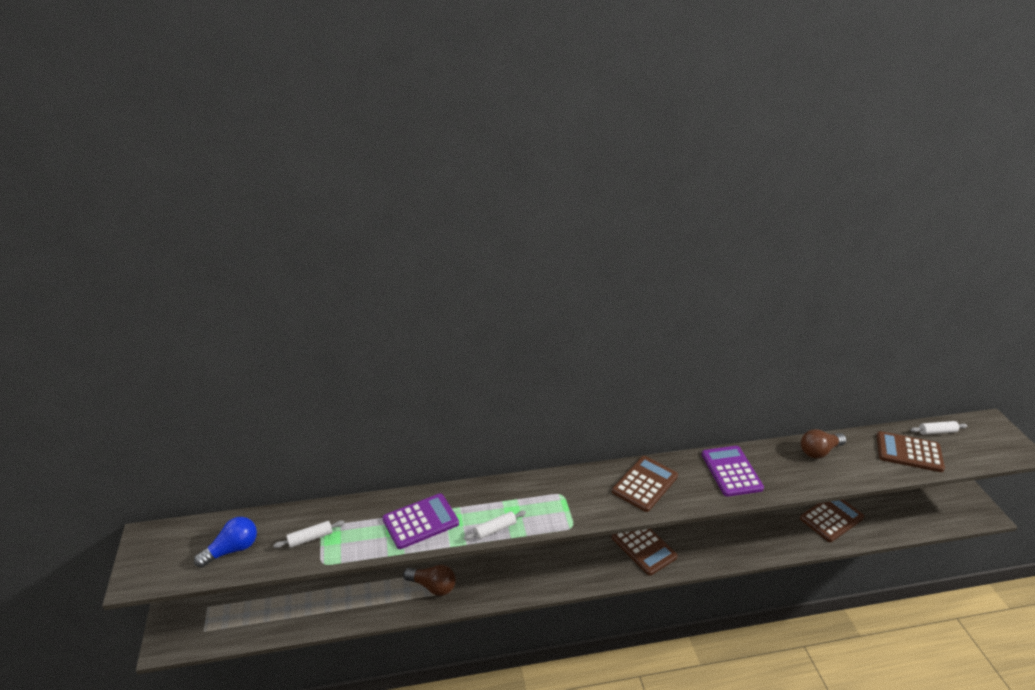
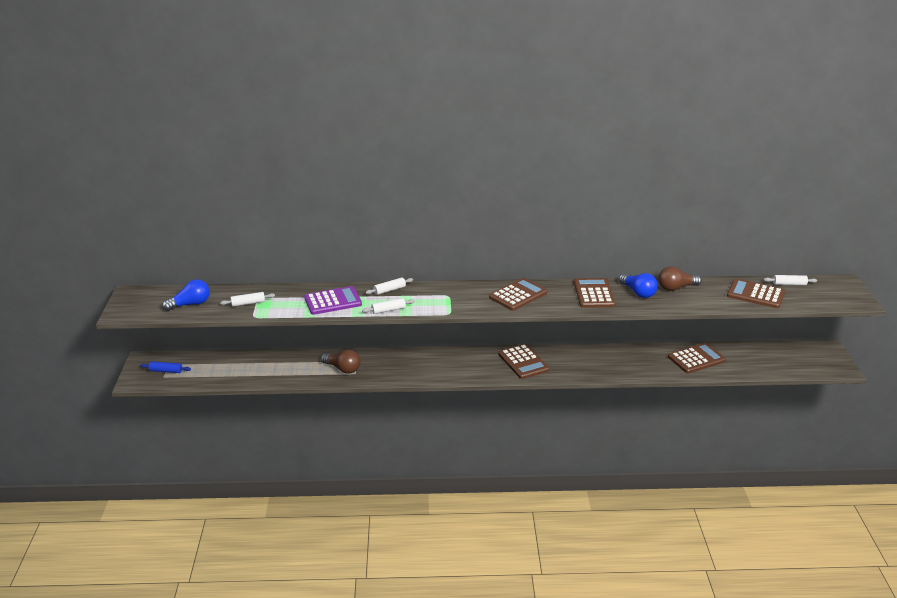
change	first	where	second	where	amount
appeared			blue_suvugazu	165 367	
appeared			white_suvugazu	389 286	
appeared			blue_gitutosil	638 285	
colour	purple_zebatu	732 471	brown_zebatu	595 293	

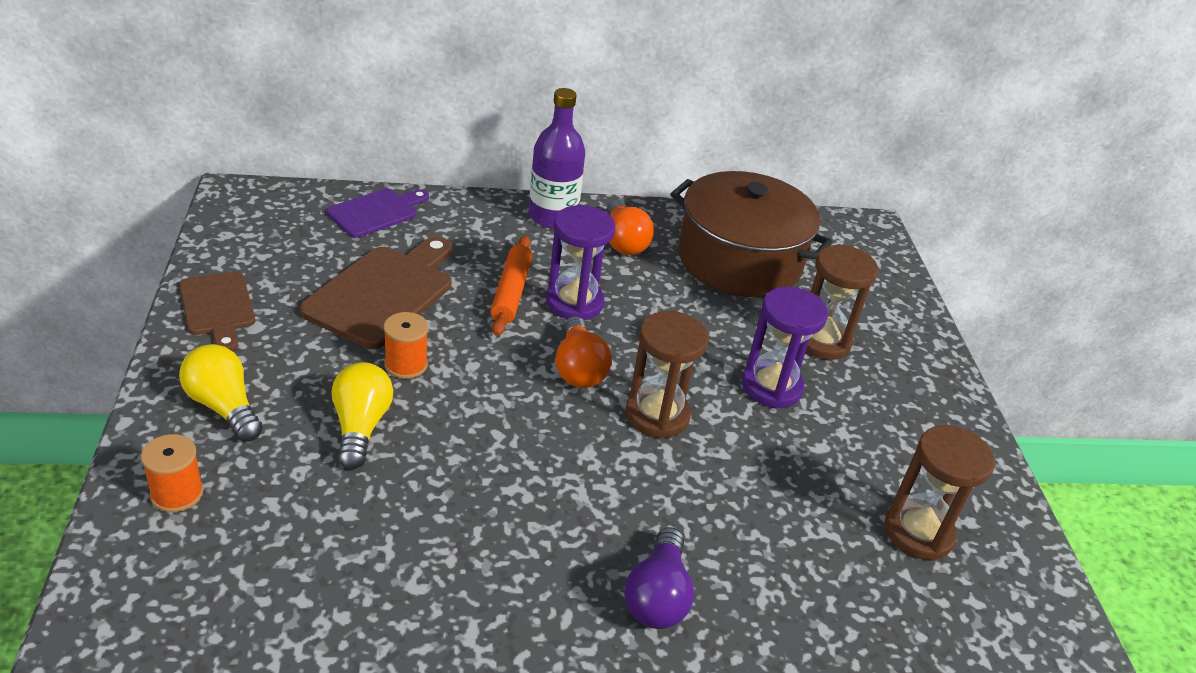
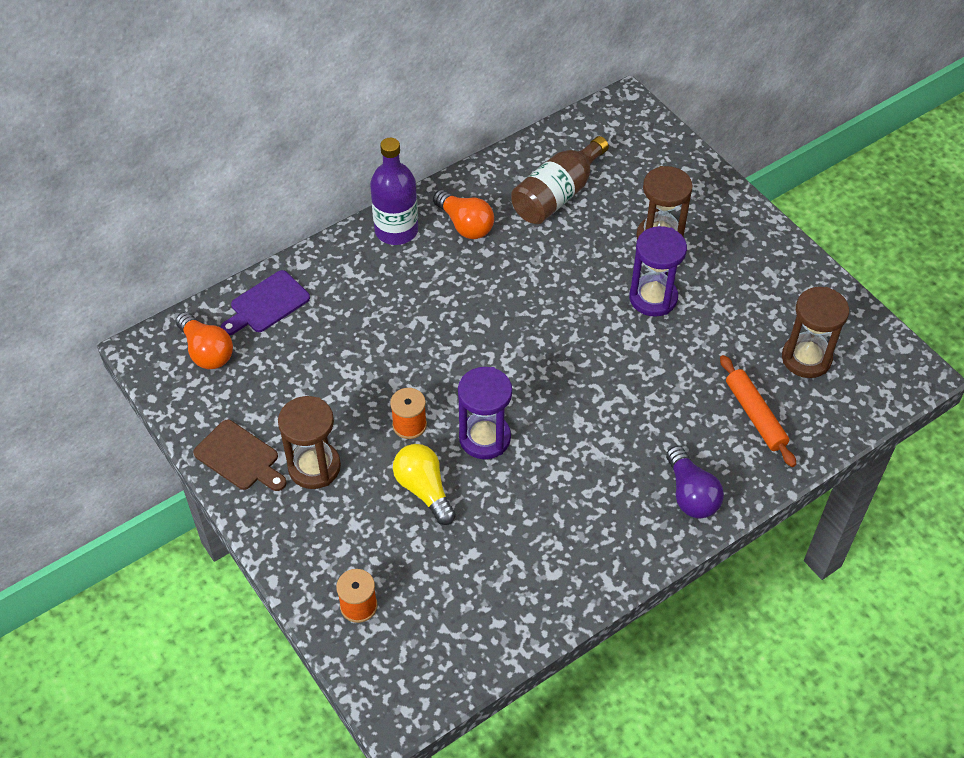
change	first	where	second	where	amount
missing	yellow_gitutosil	221 392			
missing	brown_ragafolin	376 292			
relocated	orange_suvugazu	511 286		758 411	
relocated	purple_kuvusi	580 262		485 413	
relocated	orange_gitutosil	583 352		204 340	
relocated	brown_kuvusi	667 375		309 442	
exchanged	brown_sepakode	751 234	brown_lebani	560 180	
spun	purple_ragafolin	378 213		265 302	150 degrees counterclockwise

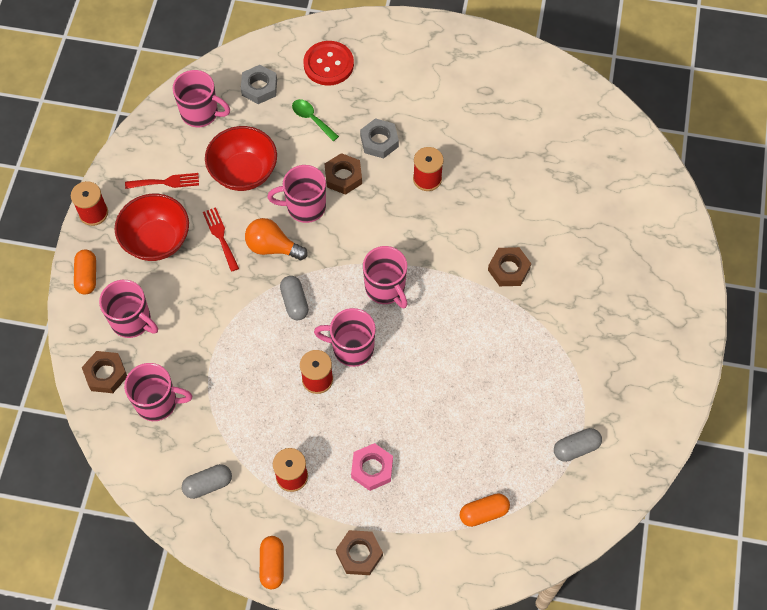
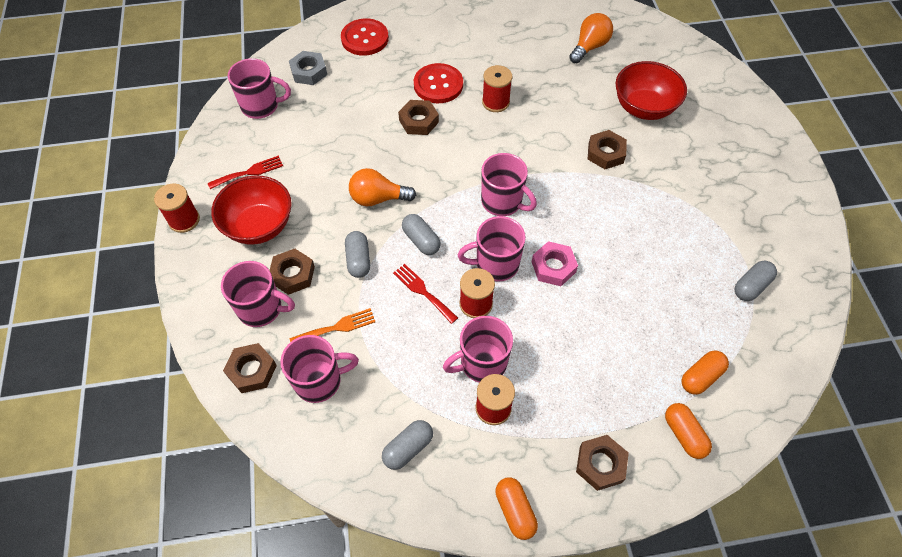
change	first	where	second	where	amount
missing	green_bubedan	315 120			
appeared			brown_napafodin	292 272	
appeared			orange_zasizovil	332 325	
appeared			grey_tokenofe	357 254	
appeared			orange_gitutosil	591 38	
relocated	orange_tokenofe	85 272		688 431	
relocated	red_zasizovil	221 239		425 294	
relocated	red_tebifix	241 158		651 90	
relocated	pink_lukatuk	296 194		478 349	
relocated	pink_napafodin	372 467		555 263	
exchanged	grey_napafodin	379 138	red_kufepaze	438 83	

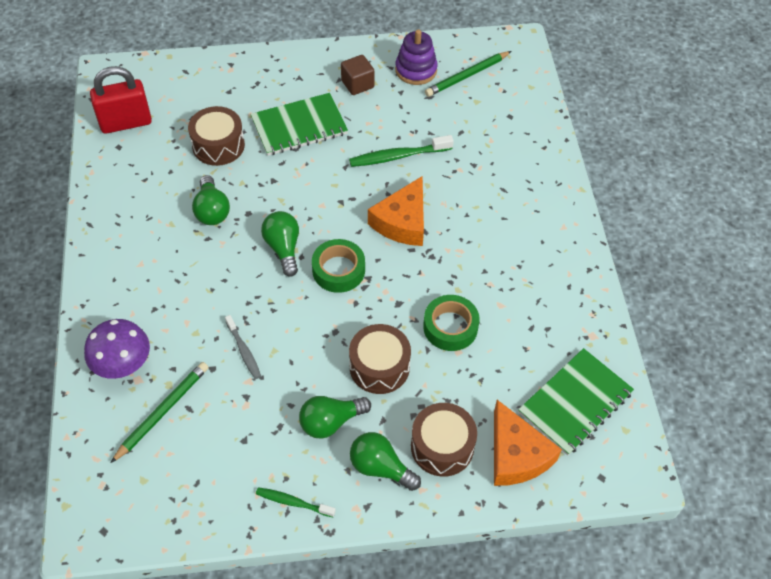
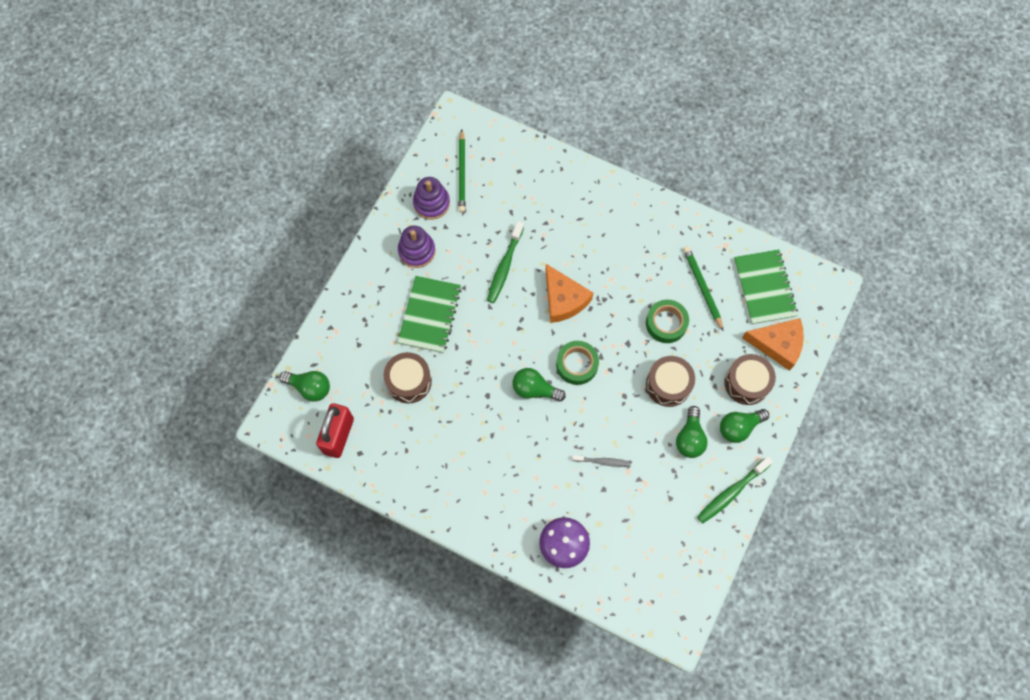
change	first	where	second	where	amount
relocated	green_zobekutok	160 412		703 289	
relocated	green_gitutosil	211 200		304 386	
exchanged	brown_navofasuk	358 75	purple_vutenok	416 247	
size	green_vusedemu	296 502		735 490	x1.60

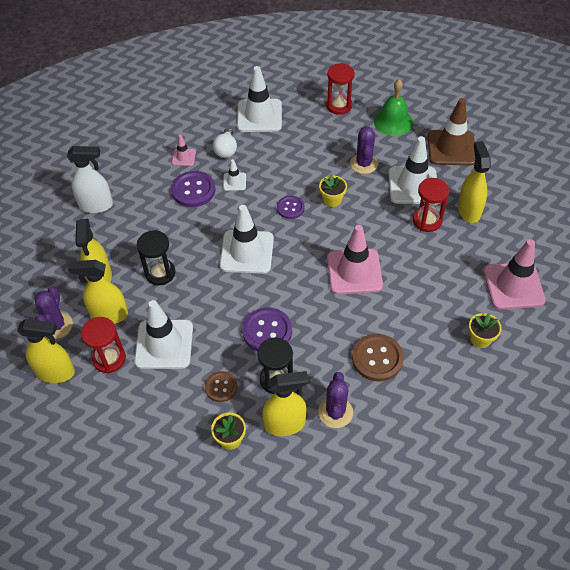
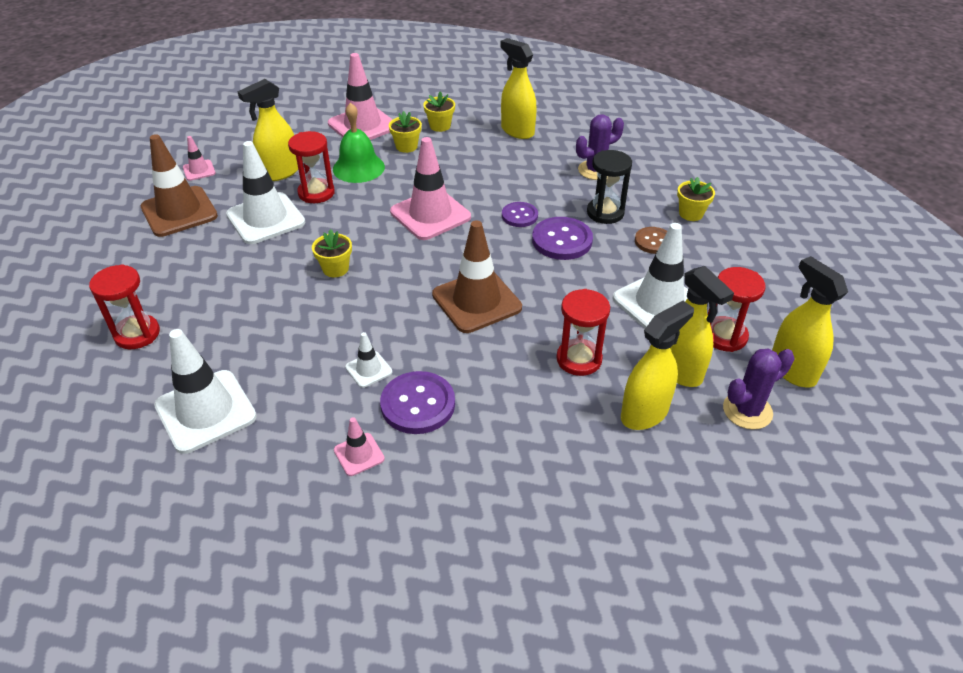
change	first	where	second	where	amount
missing	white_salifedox	90 179			
missing	white_gitutosil	225 143			
missing	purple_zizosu	364 150			
missing	brown_kufepaze	378 357			
appeared			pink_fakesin	199 158	
appeared			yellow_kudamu	405 132	
relocated	yellow_salifedox	286 403		518 88	
relocated	purple_kufepaze	291 207		520 214	
relocated	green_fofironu	393 107		359 143	
colour	black_kuvusi	156 257	red_kuvusi	583 332	
colour	white_fakesin	247 239	brown_fakesin	477 276	

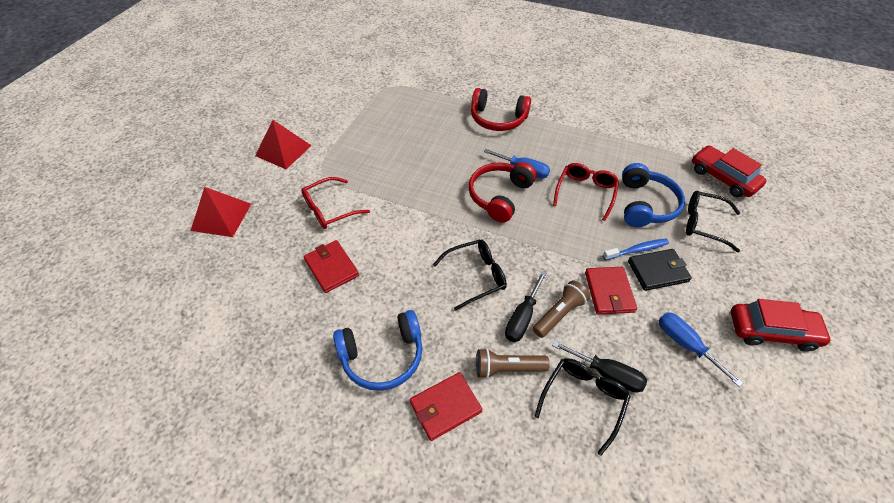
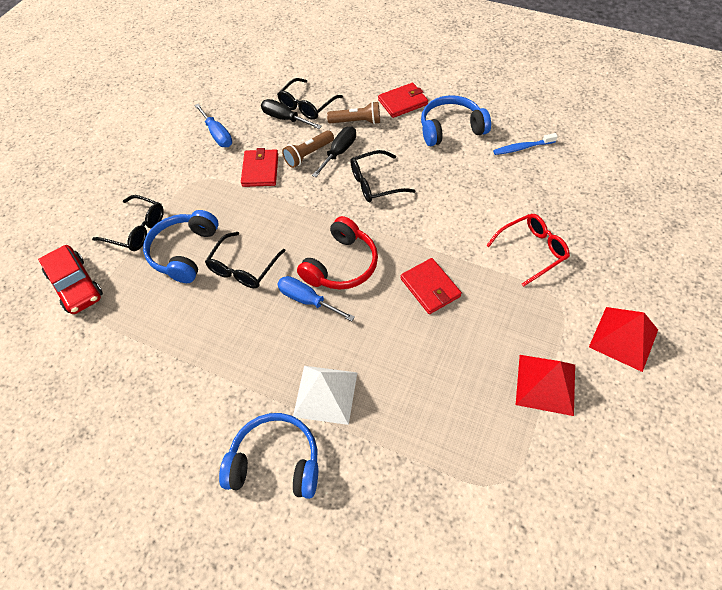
change	first	where	second	where	amount
missing	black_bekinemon	660 270			
missing	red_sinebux	781 325			
appeared			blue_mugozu	268 456	
relocated	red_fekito	221 212		545 385	
relocated	red_bekinemon	331 266		431 286	
relocated	blue_vusedemu	636 249		525 144	
exchanged	red_mugozu	501 109	white_fekito	325 395	
colour	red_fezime	586 192	black_fezime	245 260	

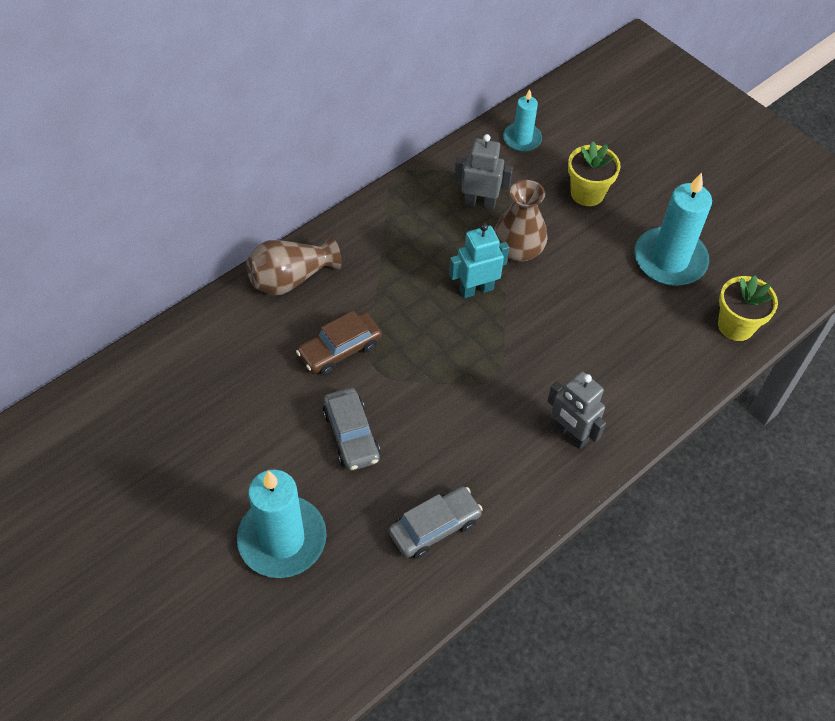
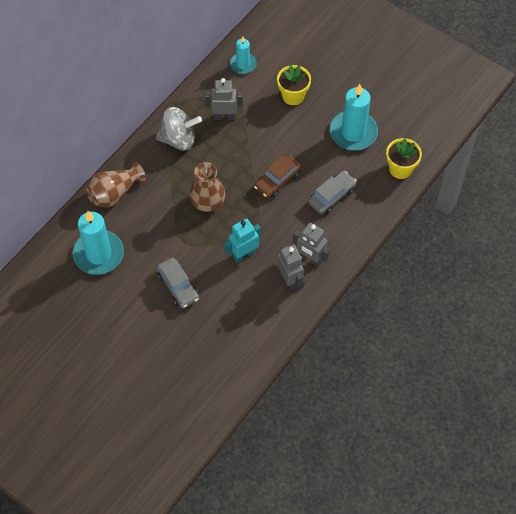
change	first	where	second	where	amount
appeared			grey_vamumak	179 129	
appeared			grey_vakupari	290 268	
relocated	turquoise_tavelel	282 524		98 243	
relocated	brown_sinebux	339 343		278 176	
relocated	grey_sinebux	435 522		332 192	
relocated	turquoise_vakupari	479 260		242 240	
relocated	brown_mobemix	520 221		207 187	

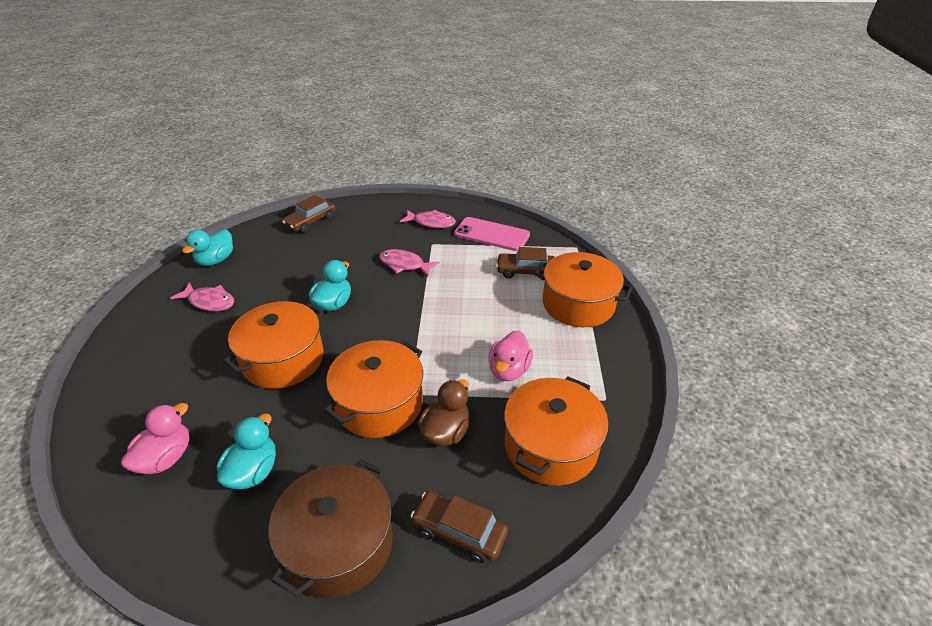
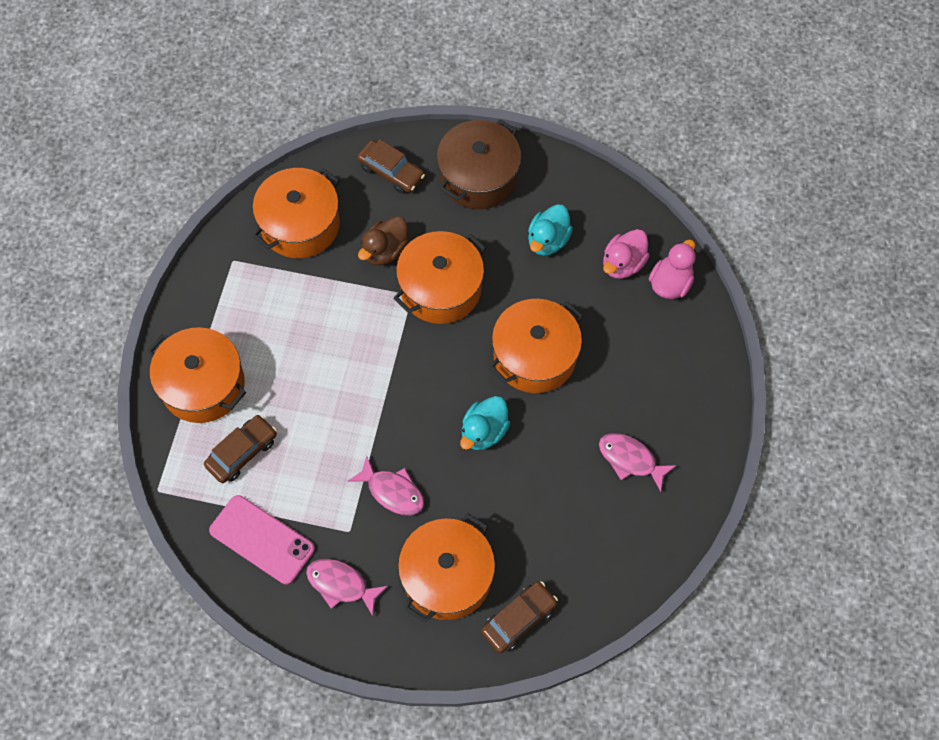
change	first	where	second	where	amount
missing	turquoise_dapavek	207 247			
appeared			orange_sepakode	446 568	
relocated	pink_dapavek	510 355		672 269	
spun	brown_sinebux	525 262		240 449	60 degrees counterclockwise

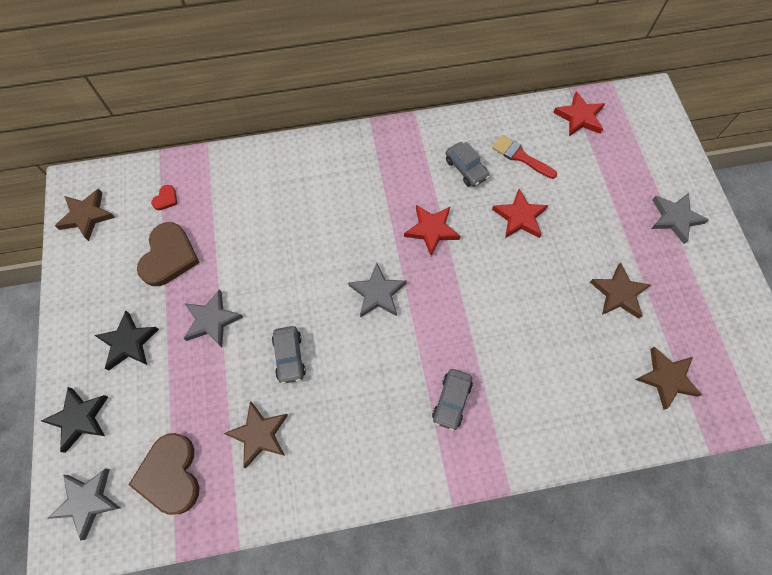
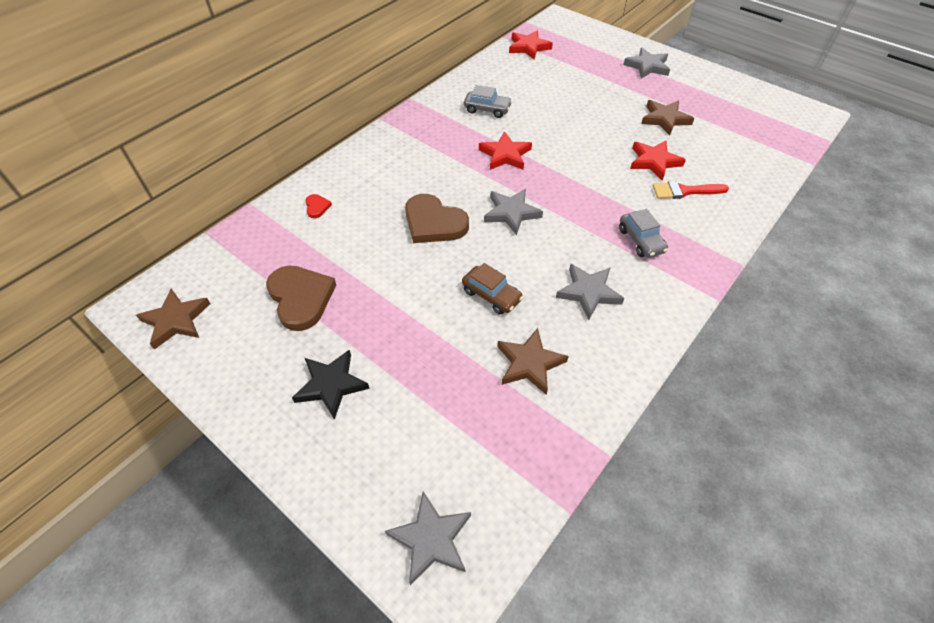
change	first	where	second	where	amount
missing	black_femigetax	74 420			
missing	brown_femigetax	668 378			
relocated	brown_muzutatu	164 474		437 218	
relocated	red_muzutatu	164 197		318 206	
relocated	grey_femigetax	213 318		590 292	
relocated	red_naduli	524 157		690 190	
relocated	red_femigetax	520 213		658 160	
colour	grey_sinebux	289 355	brown_sinebux	492 289	

